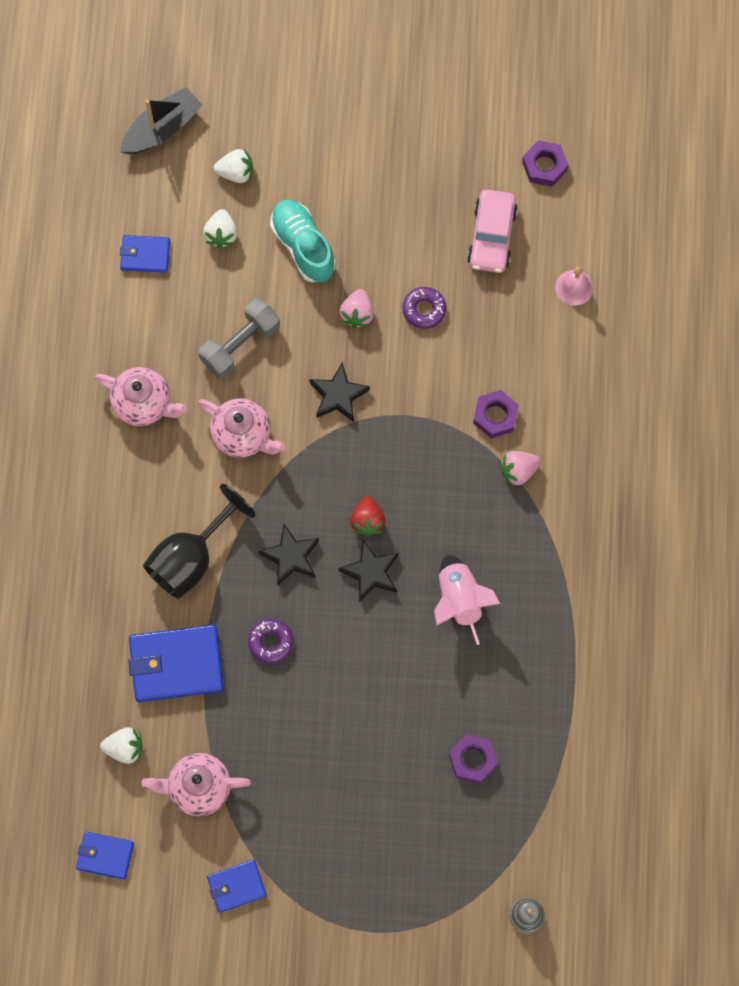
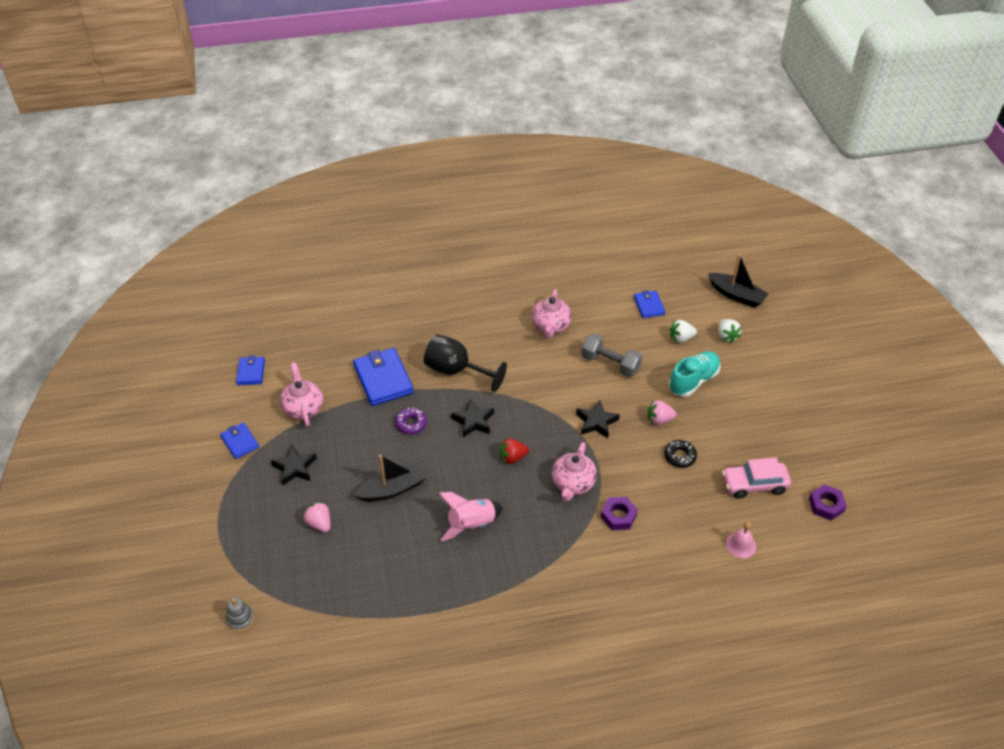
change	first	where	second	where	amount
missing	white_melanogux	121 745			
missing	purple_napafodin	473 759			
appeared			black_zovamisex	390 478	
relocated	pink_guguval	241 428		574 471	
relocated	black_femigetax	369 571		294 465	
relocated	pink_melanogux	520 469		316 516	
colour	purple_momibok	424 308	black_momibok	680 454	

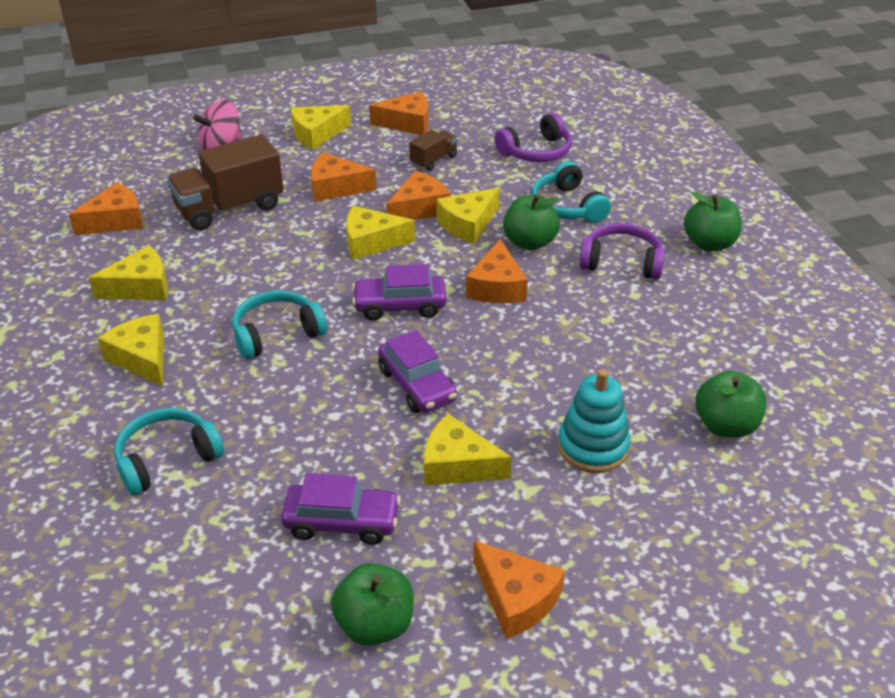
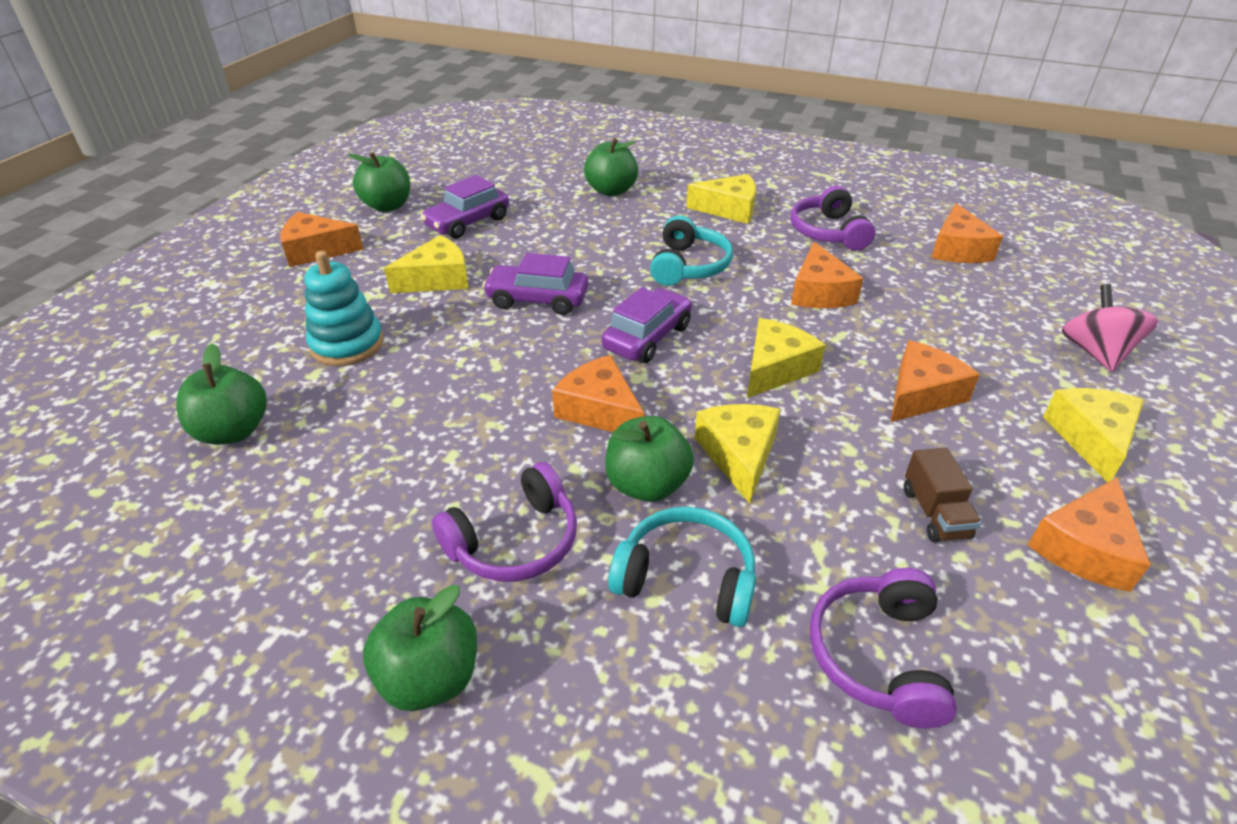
change	first	where	second	where	amount
missing	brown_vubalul	225 182			
relocated	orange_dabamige	418 195		827 275	
exchanged	yellow_dabamige	128 272	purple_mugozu	833 218	
exchanged	turquoise_mugozu	169 451	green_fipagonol	611 167	

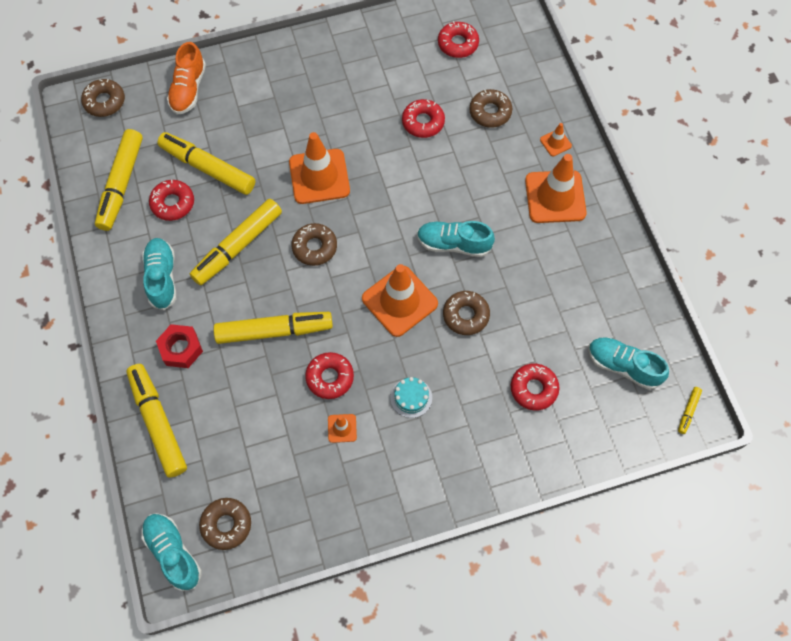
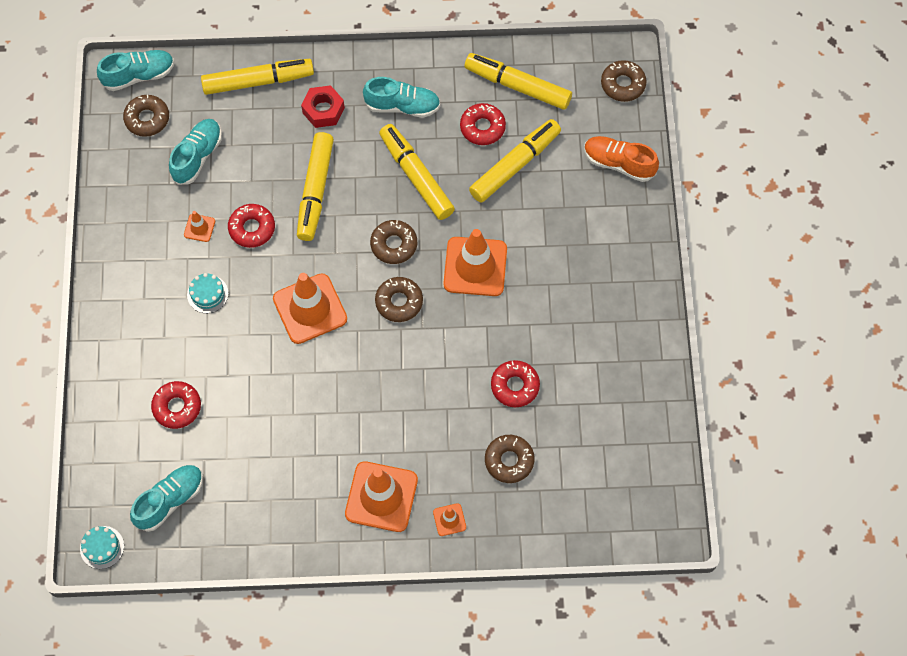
change	first	where	second	where	amount
missing	red_momibok	458 39			
relocated	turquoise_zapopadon	456 239		195 152	
relocated	brown_momibok	466 313		399 299	
exchanged	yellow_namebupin	690 410	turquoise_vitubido	102 547	

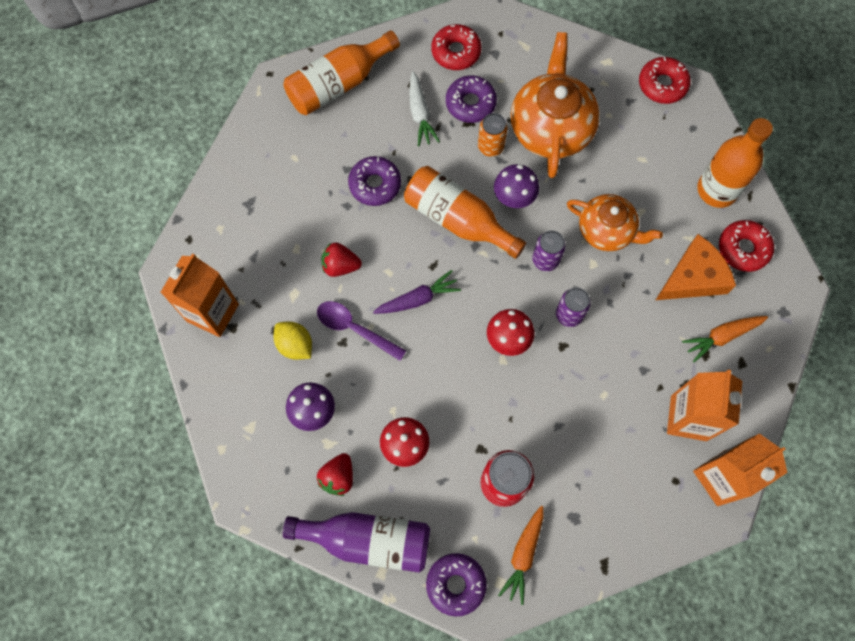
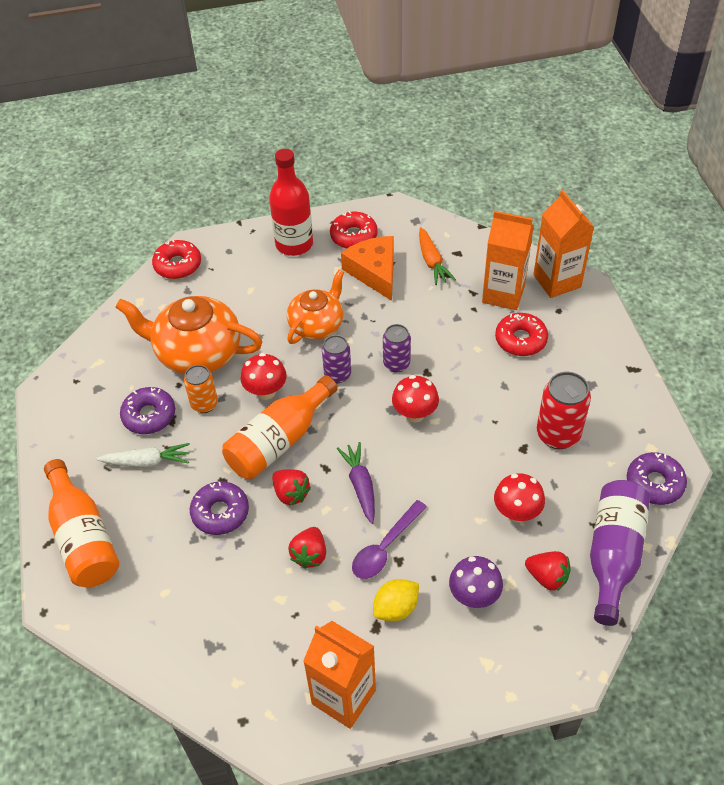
change	first	where	second	where	amount
missing	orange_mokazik	521 555			
appeared			red_melanogux	291 487	
relocated	red_momibok	456 47		521 334	
colour	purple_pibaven	516 186	red_pibaven	264 376	
colour	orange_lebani	735 163	red_lebani	291 202	

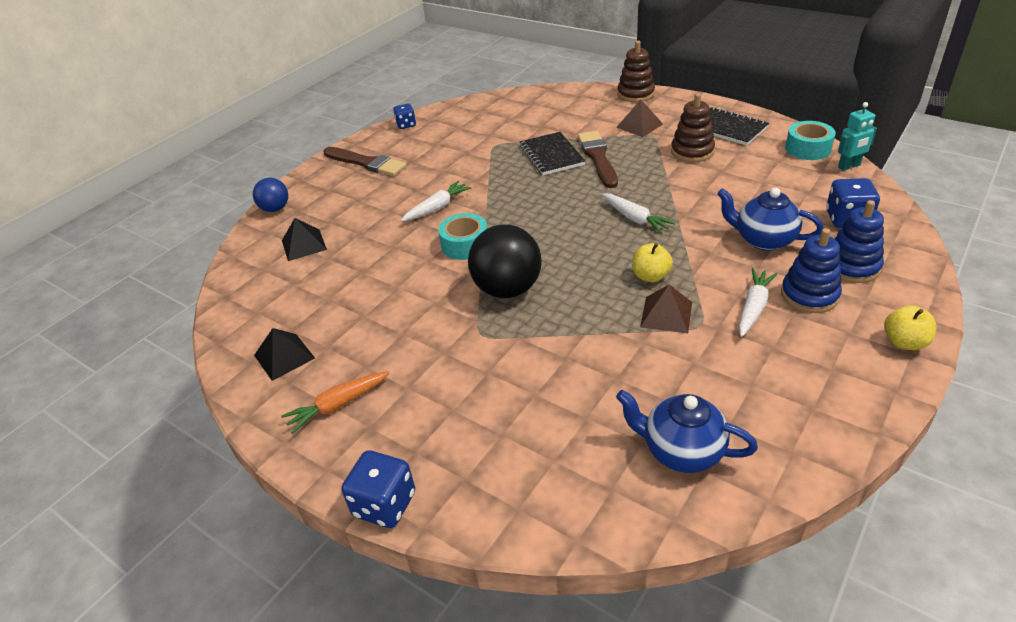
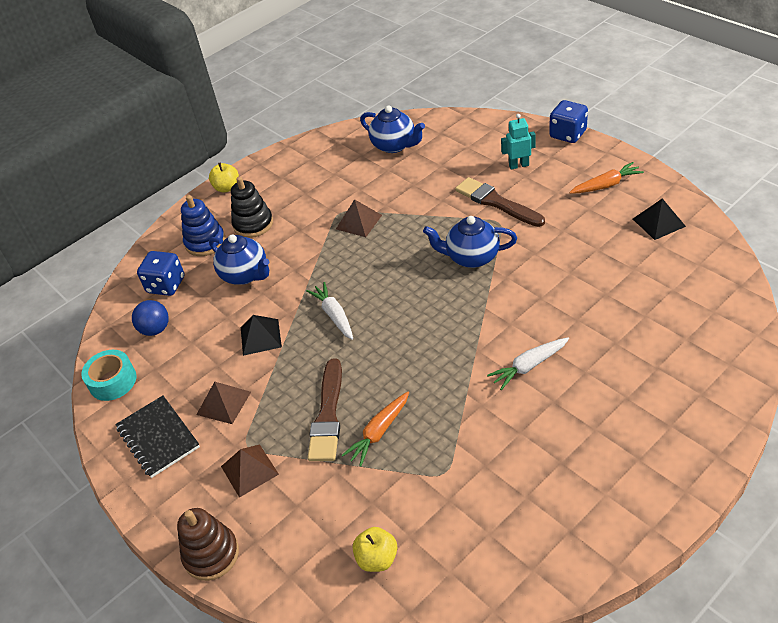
change	first	where	second	where	amount
missing	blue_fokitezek	404 116			
missing	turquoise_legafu	462 236			
missing	white_mokazik	758 302			
relocated	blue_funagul	270 195		150 318	
relocated	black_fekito	304 239		261 335	
relocated	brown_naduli	365 161		500 202	
relocated	yellow_fipagonol	652 262		375 549	
relocated	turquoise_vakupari	857 136		518 142	
exchanged	black_funagul	505 261	blue_guguval	470 242	
exchanged	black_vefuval	552 153	orange_mokazik	375 429	
exchanged	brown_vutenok	693 127	brown_fekito	223 403	
colour	blue_vutenok	811 270	black_vutenok	252 207	

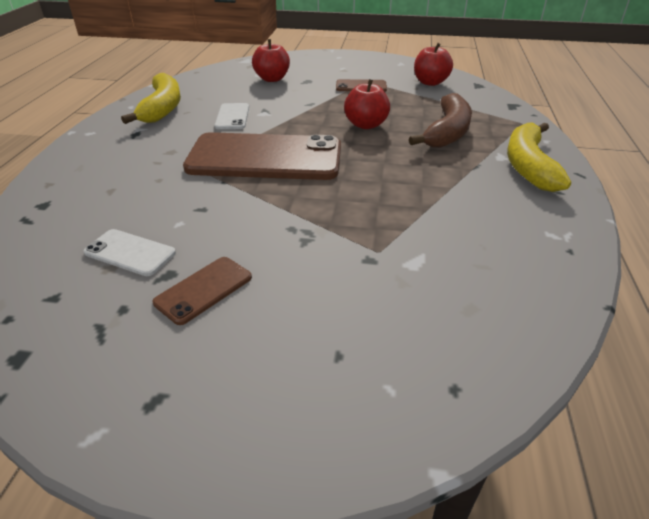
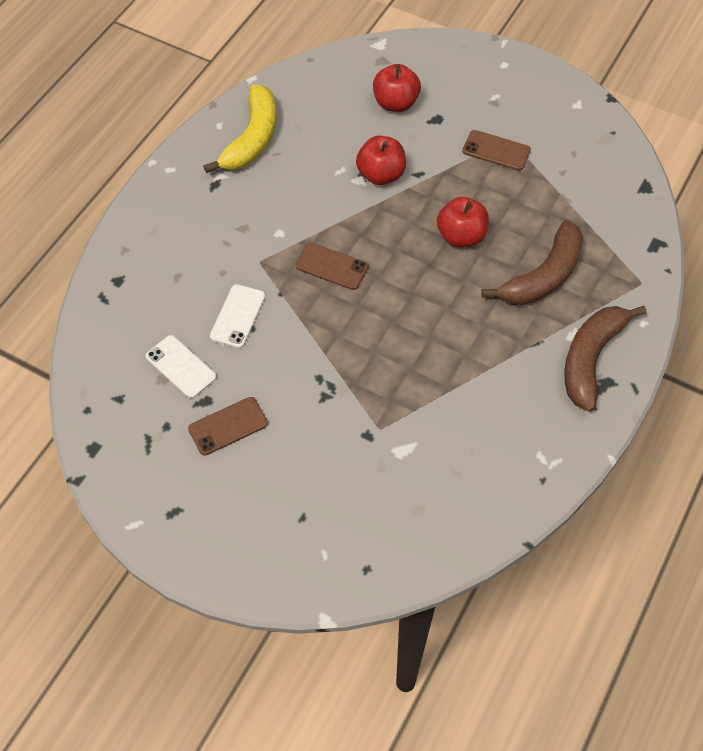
change	first	where	second	where	amount
relocated	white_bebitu	232 116		237 316	
relocated	red_fipagonol	433 64		381 160	
colour	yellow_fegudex	539 157	brown_fegudex	605 359	
size	brown_bebitu	262 156		331 266	x0.44

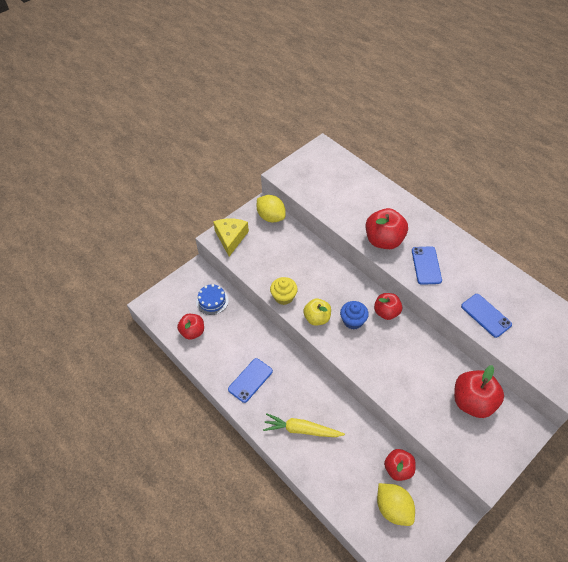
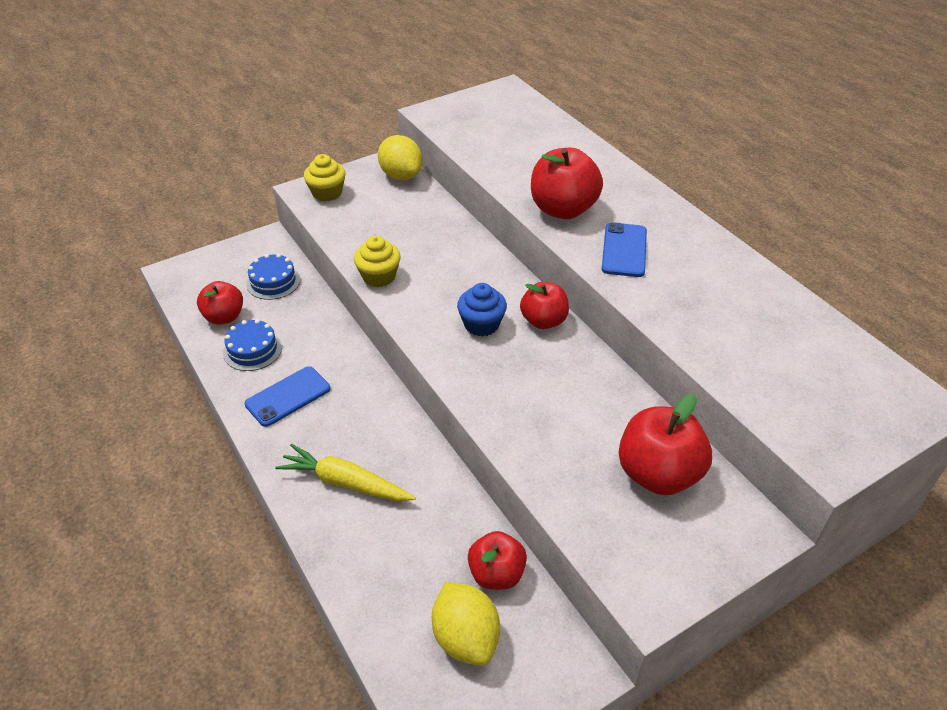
change	first	where	second	where	amount
missing	yellow_fipagonol	317 312			
missing	blue_bebitu	486 316			
appeared			blue_vitubido	252 345	
exchanged	yellow_dabamige	231 237	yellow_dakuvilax	324 177	

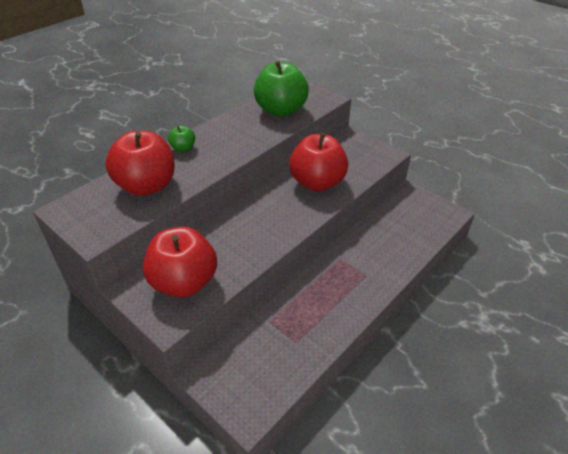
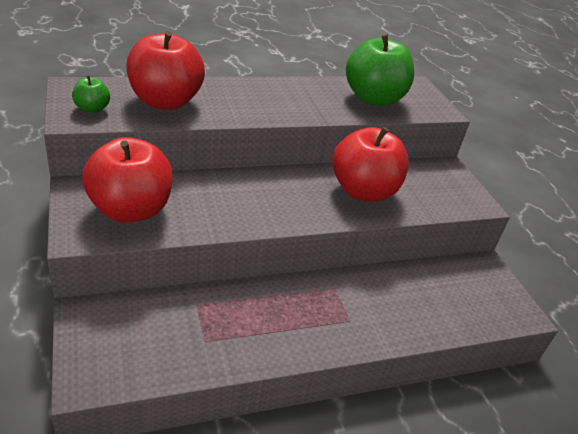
change	first	where	second	where	amount
relocated	green_fipagonol	181 139		91 94	

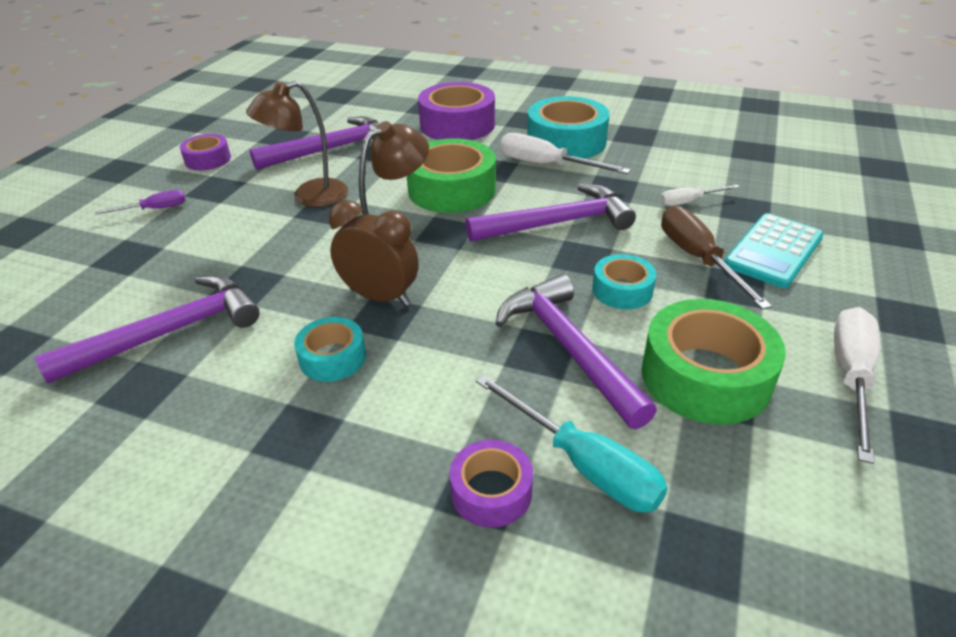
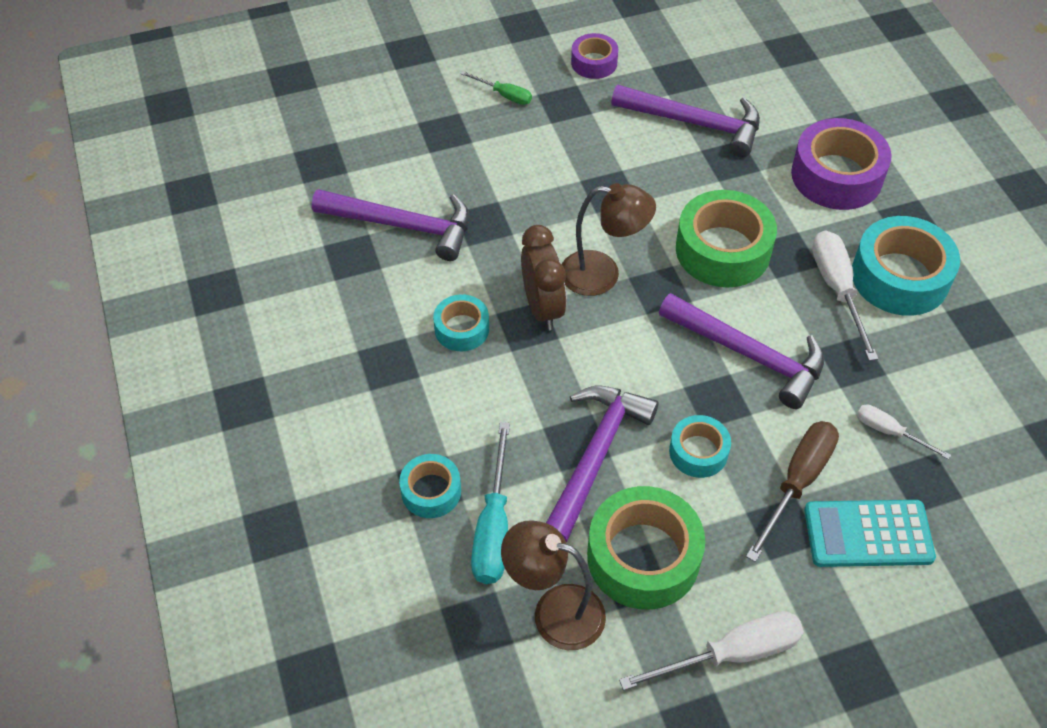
change	first	where	second	where	amount
relocated	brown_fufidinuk	297 144		553 585	
colour	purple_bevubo	140 202	green_bevubo	496 88	
colour	purple_legafu	491 484	turquoise_legafu	430 486	

